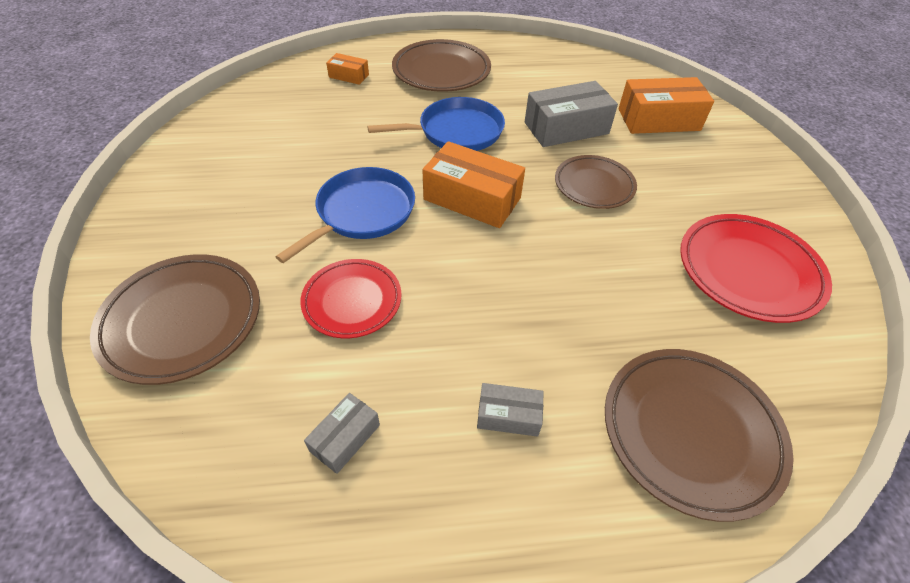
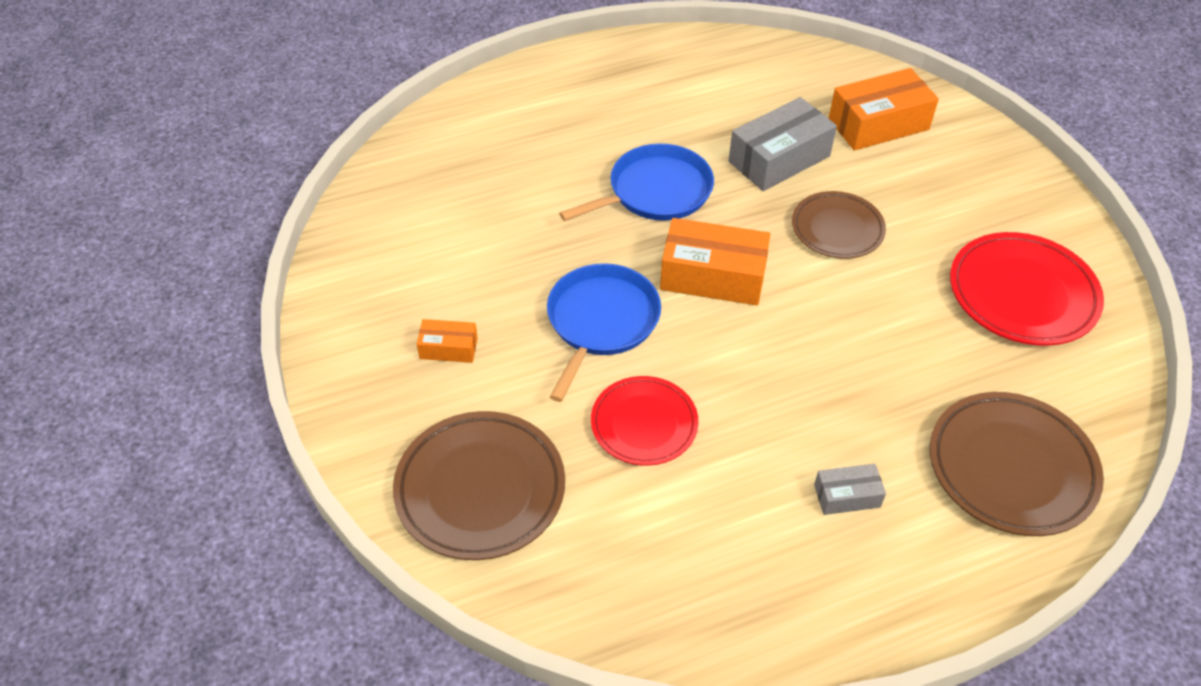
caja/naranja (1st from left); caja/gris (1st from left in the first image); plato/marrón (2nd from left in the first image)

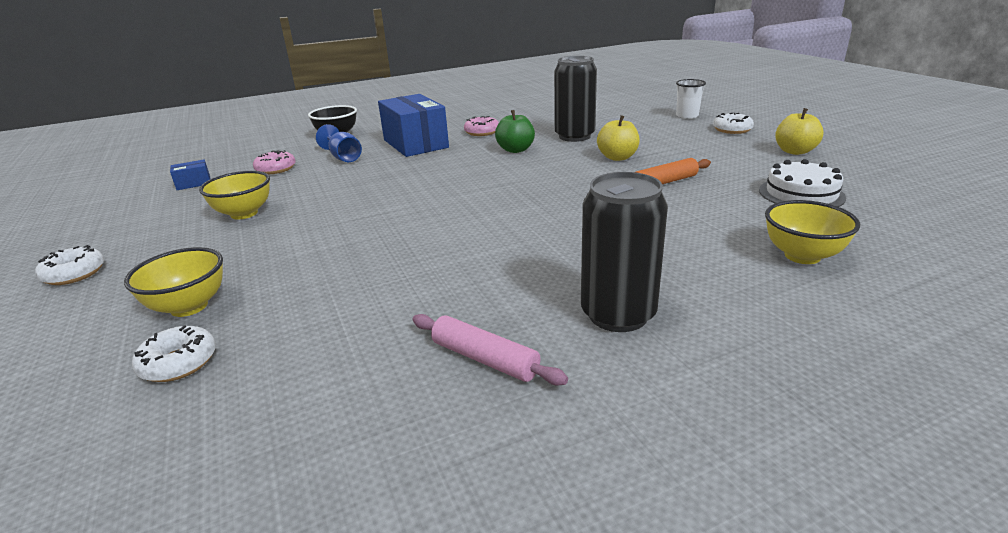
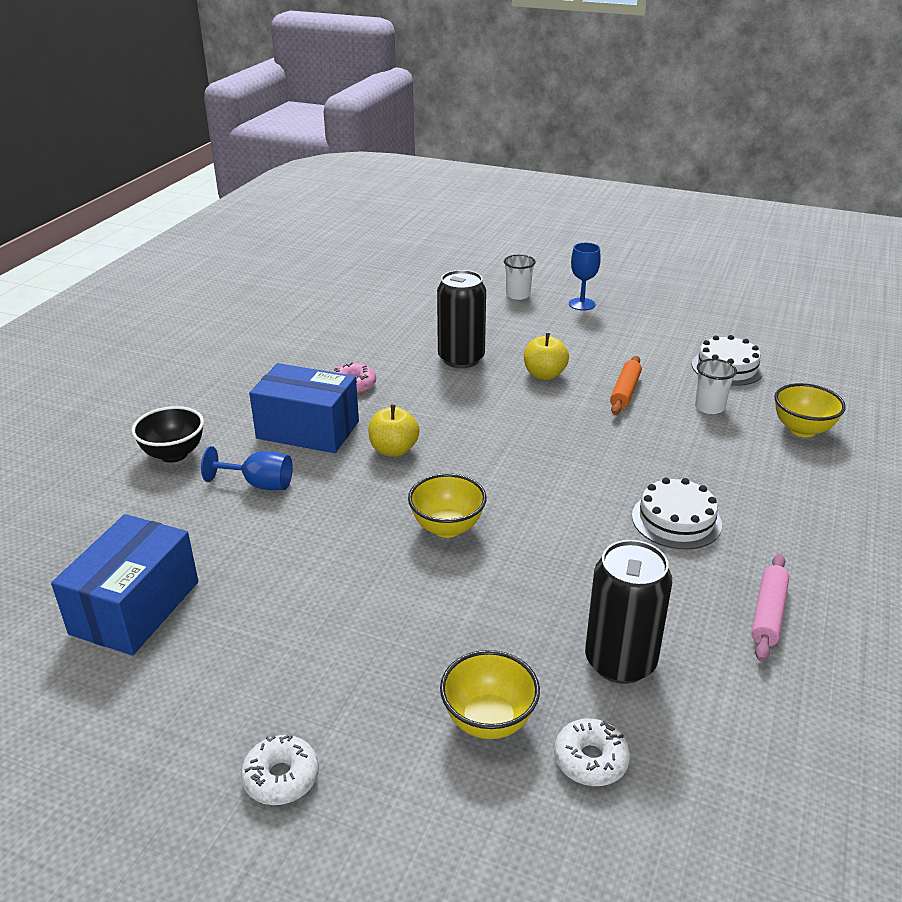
caja/azul (1st from left); manzana/amarillo (1st from left); cuenco/amarillo (1st from left); copa/azul (2nd from left); lata/negro (2nd from left); tarta/blanco (1st from left); vaso/blanco (2nd from left); rodillo/rosa; rosquilla/rosa (1st from left in the first image); manzana/verde

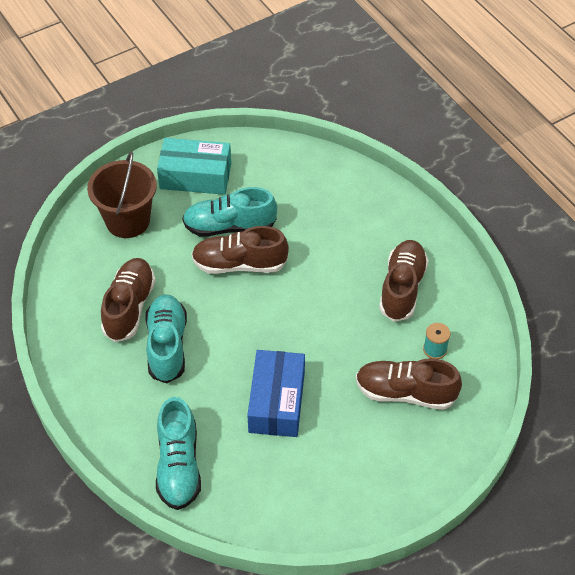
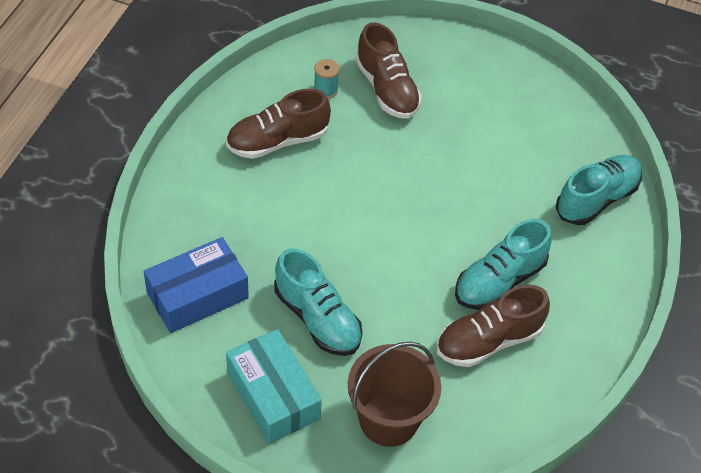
caja/azul; zapato/marrón (2nd from left in the first image)

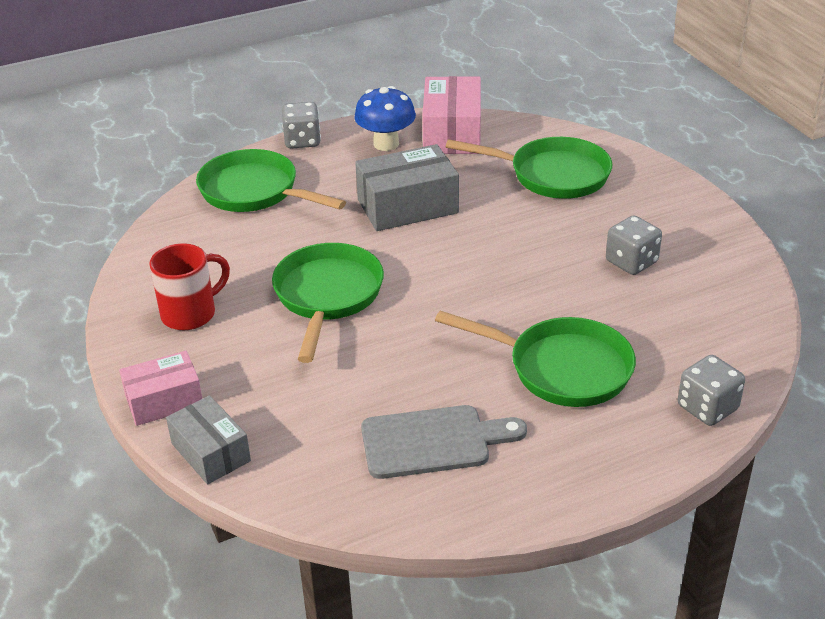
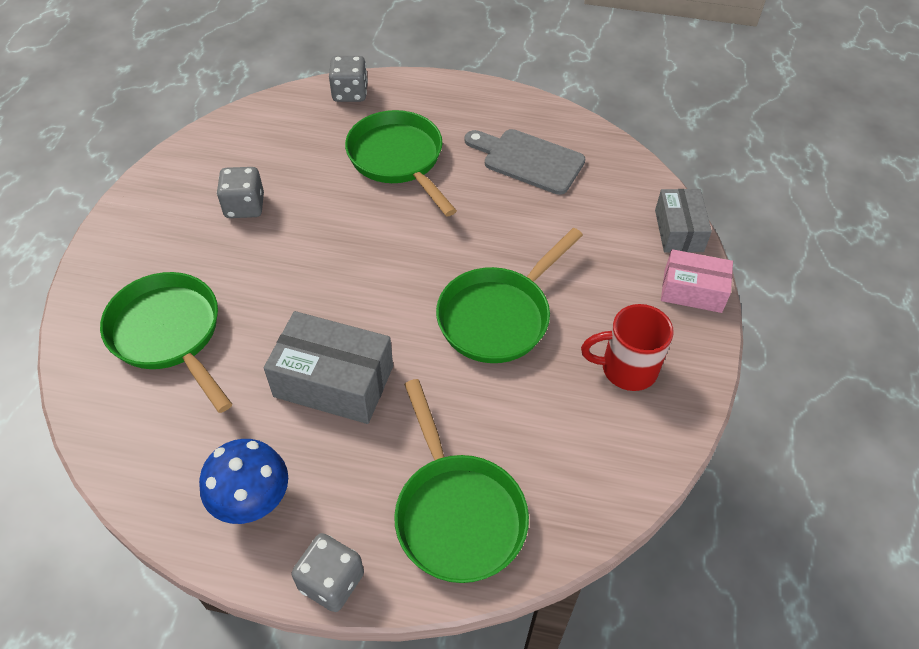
caja/rosa (2nd from left in the first image)

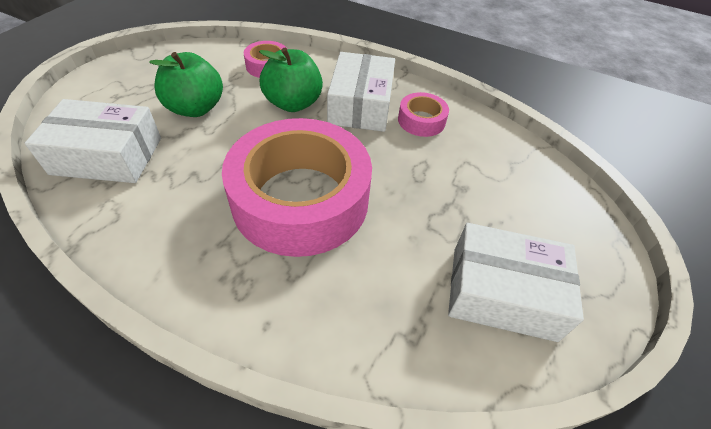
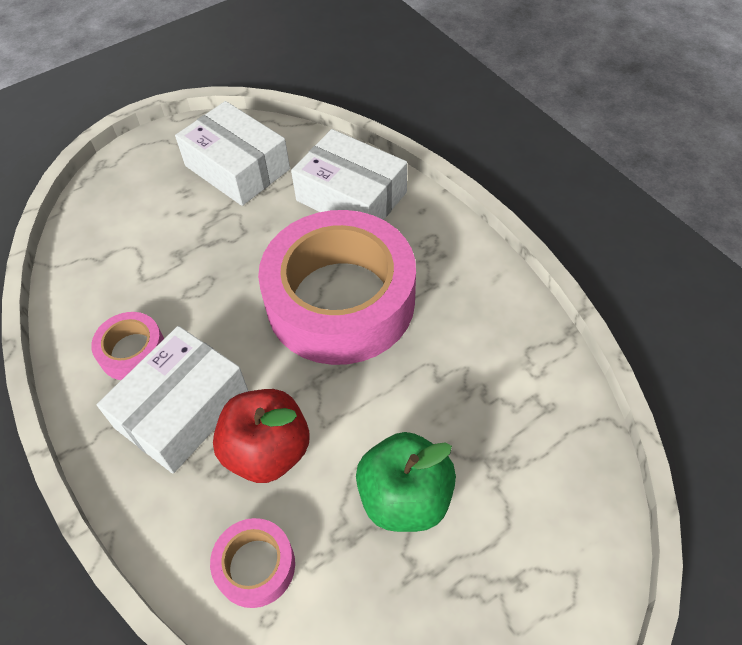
manzana/rojo; caja/blanco (3rd from left)

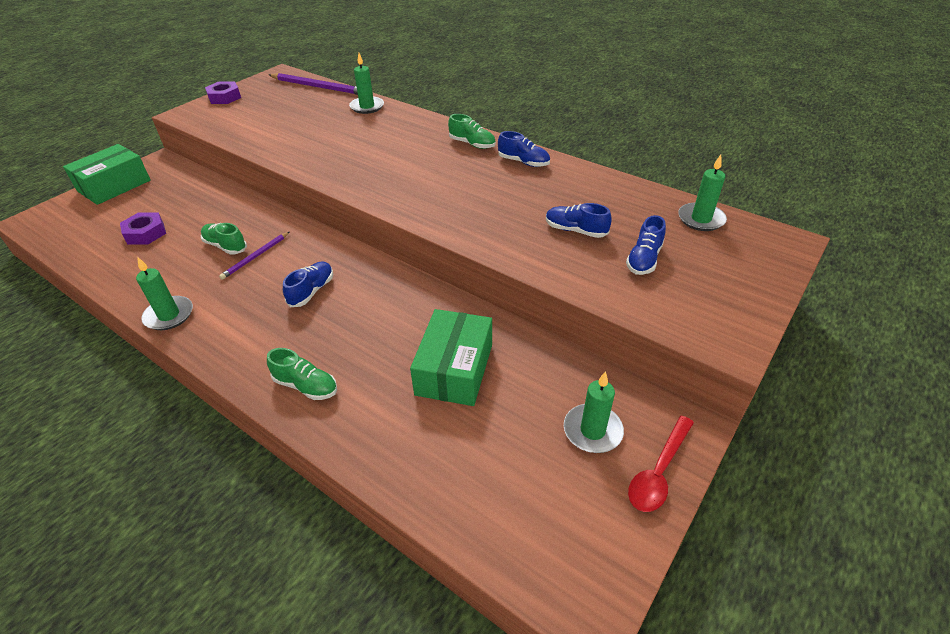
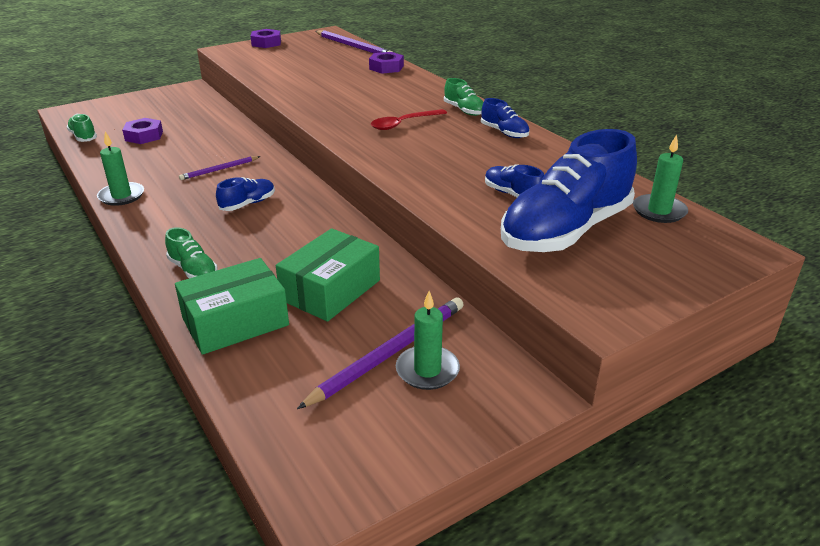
zapato/verde (1st from left); caja/verde (1st from left); lápiz/morado (3rd from left); tuerca/morado (3rd from left); cuchara/rojo; zapato/azul (4th from left)

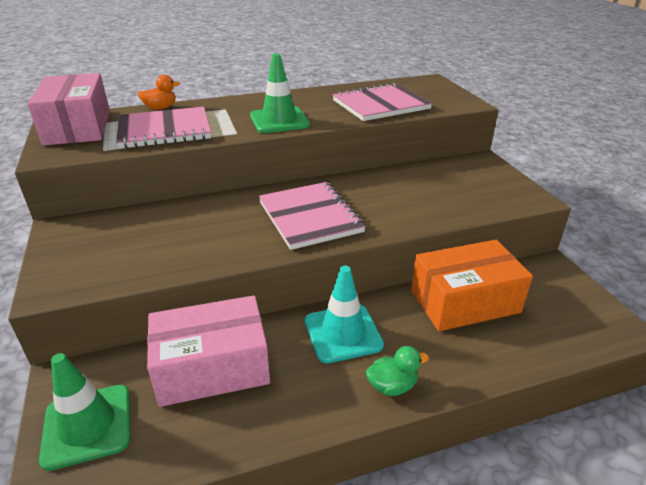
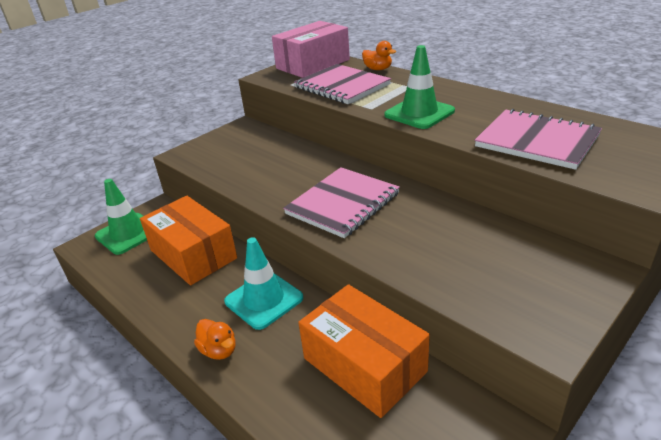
caja/naranja (1st from left); pato/naranja (1st from left)

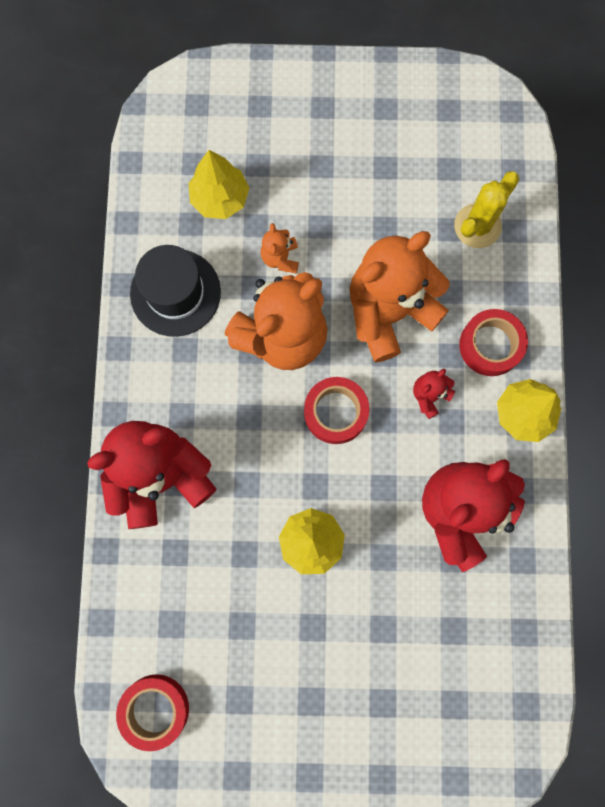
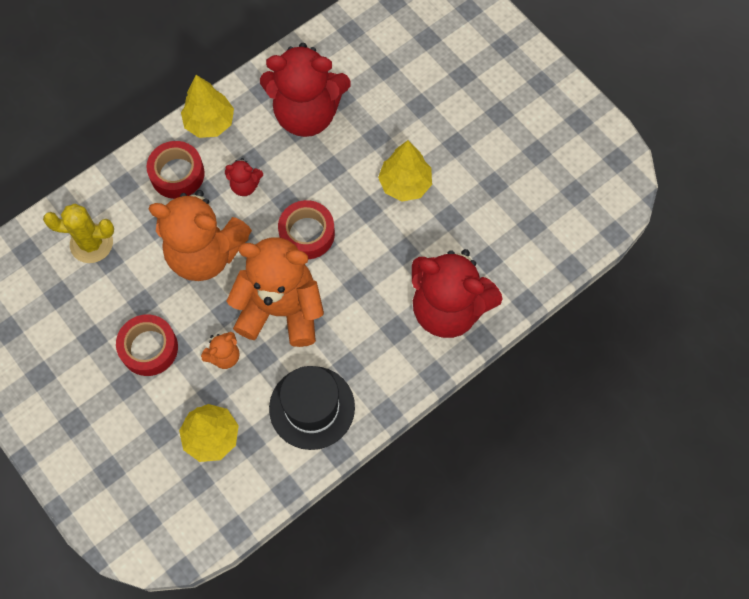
cinta adhesiva/rojo (1st from left)

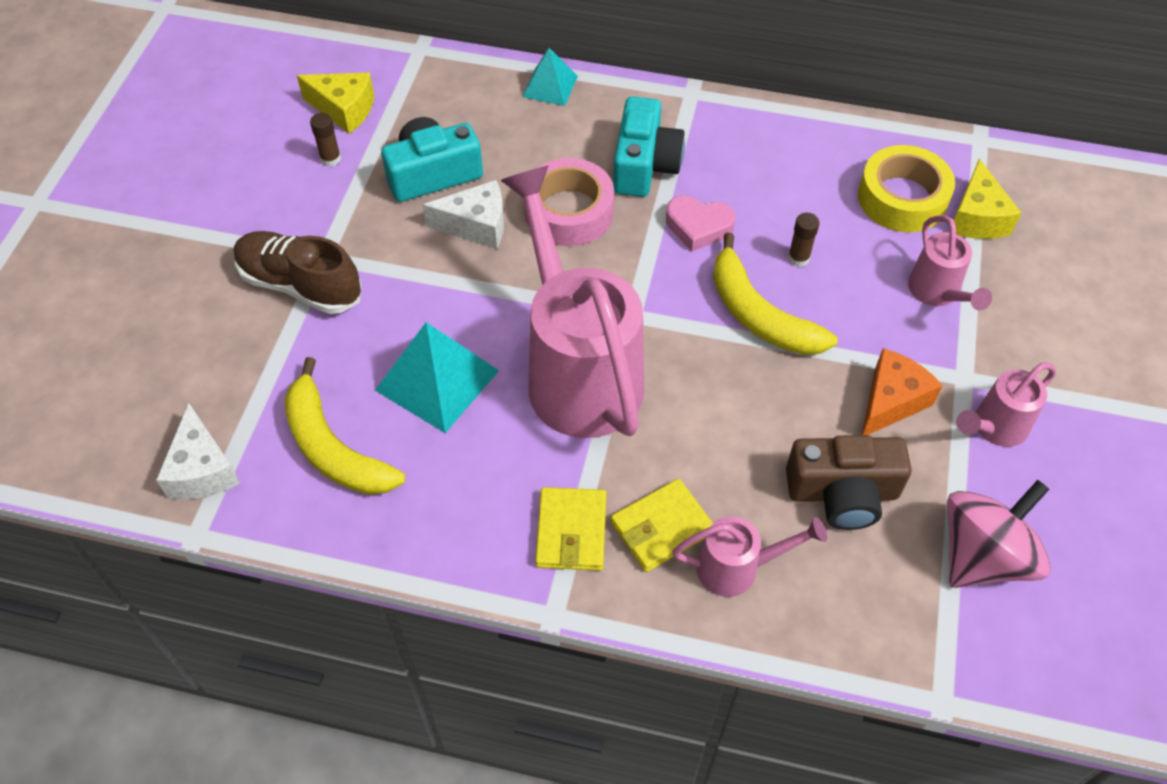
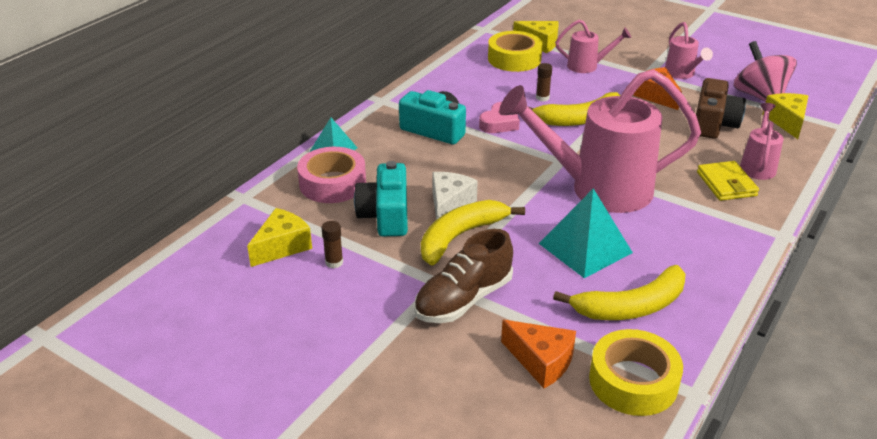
cinta adhesiva/rosa; plátano/amarillo (1st from left); queso/naranja (1st from left); cinta adhesiva/amarillo (2nd from left); queso/amarillo (3rd from left); cartera/amarillo (1st from left in the first image)

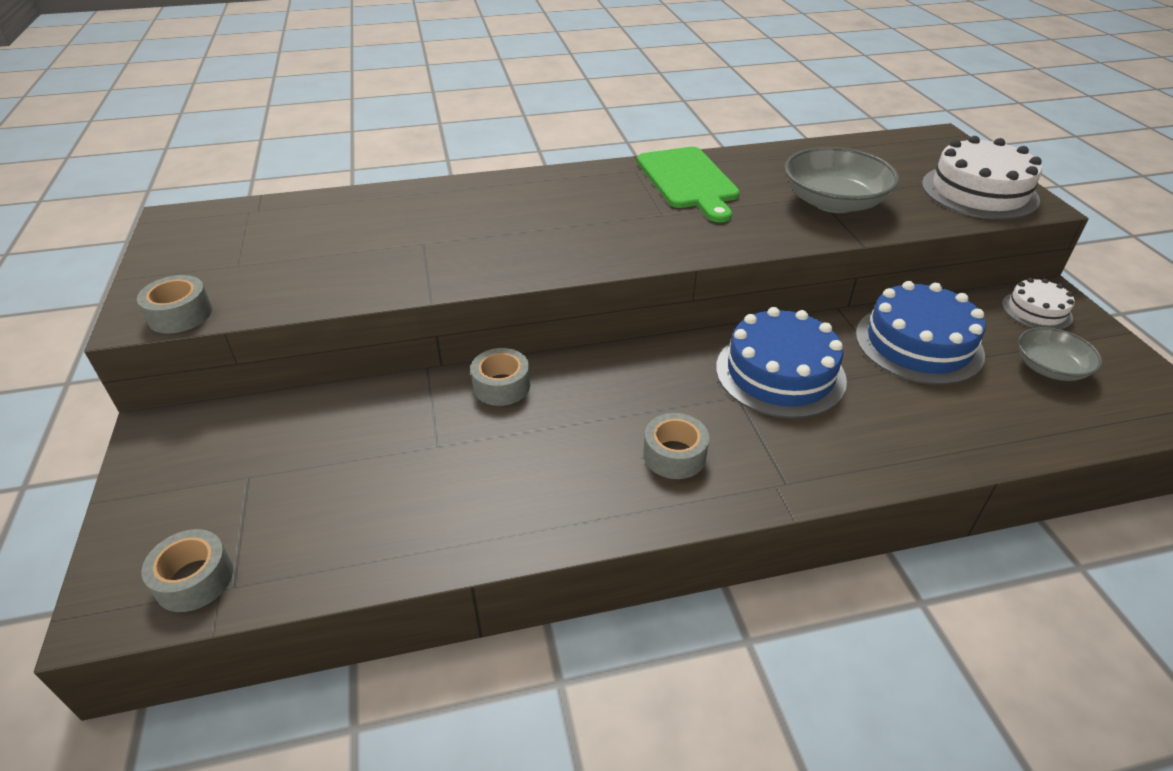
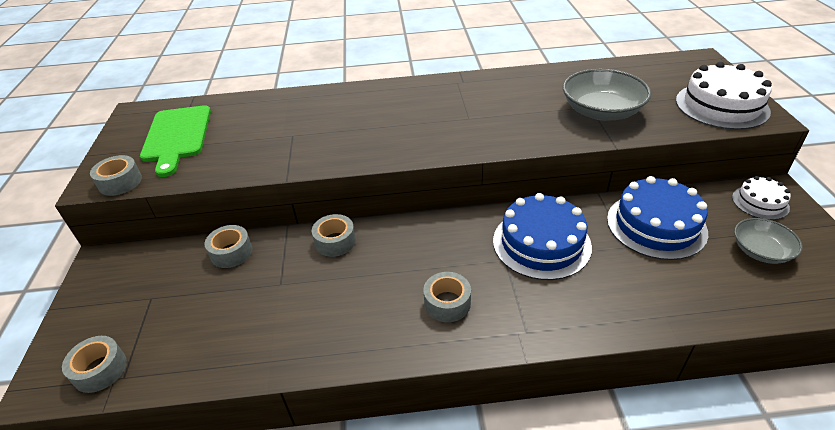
tabla de cortar/verde; cinta adhesiva/gris (3rd from left)

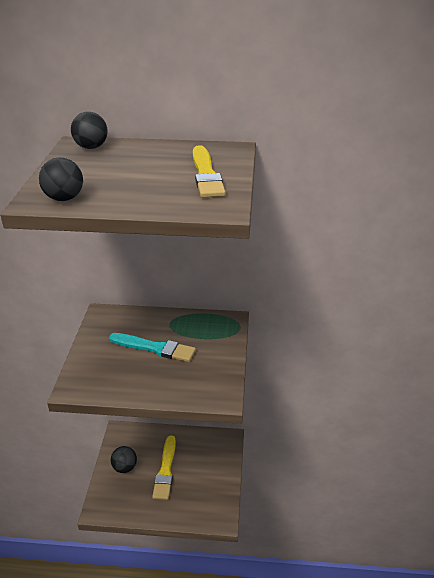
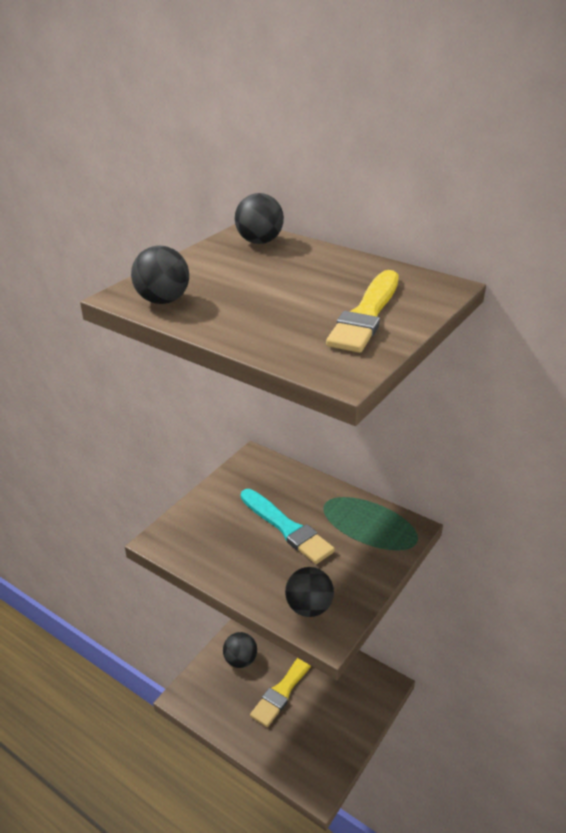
pelota/negro (4th from left)

